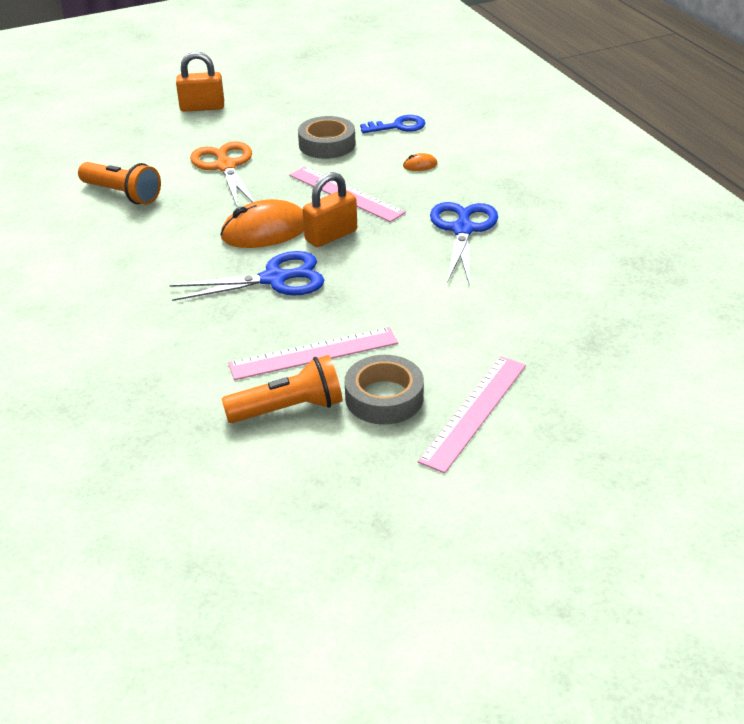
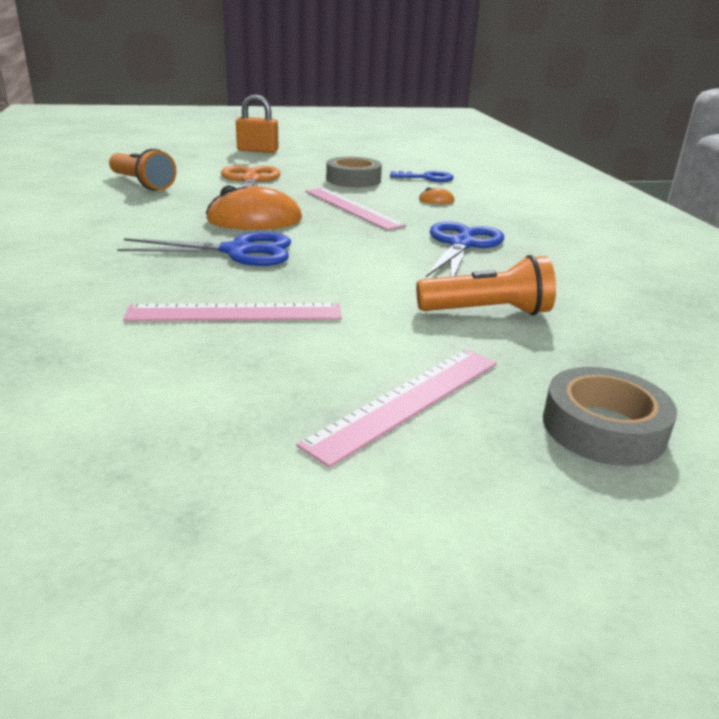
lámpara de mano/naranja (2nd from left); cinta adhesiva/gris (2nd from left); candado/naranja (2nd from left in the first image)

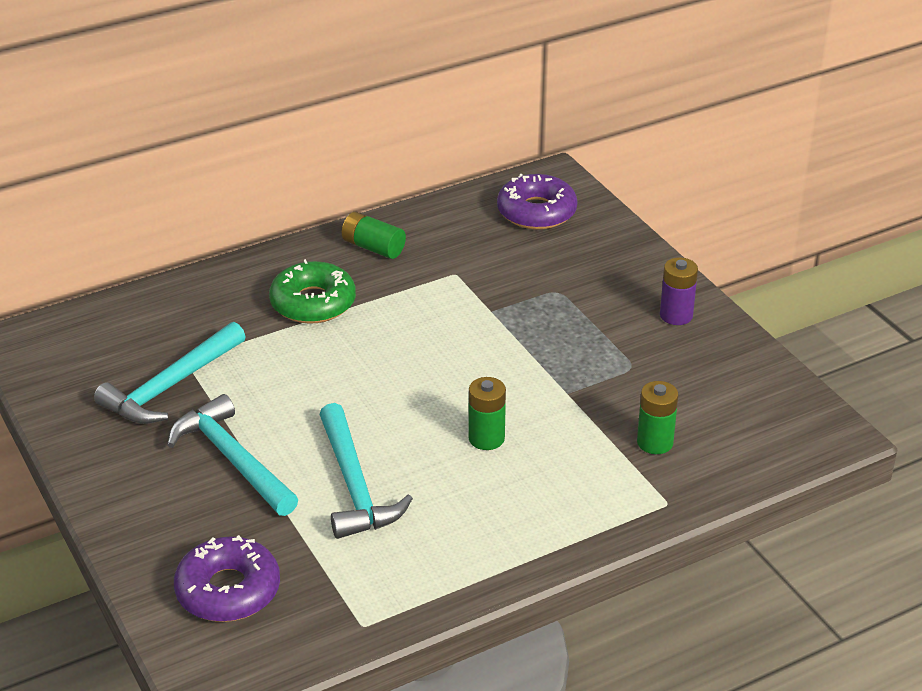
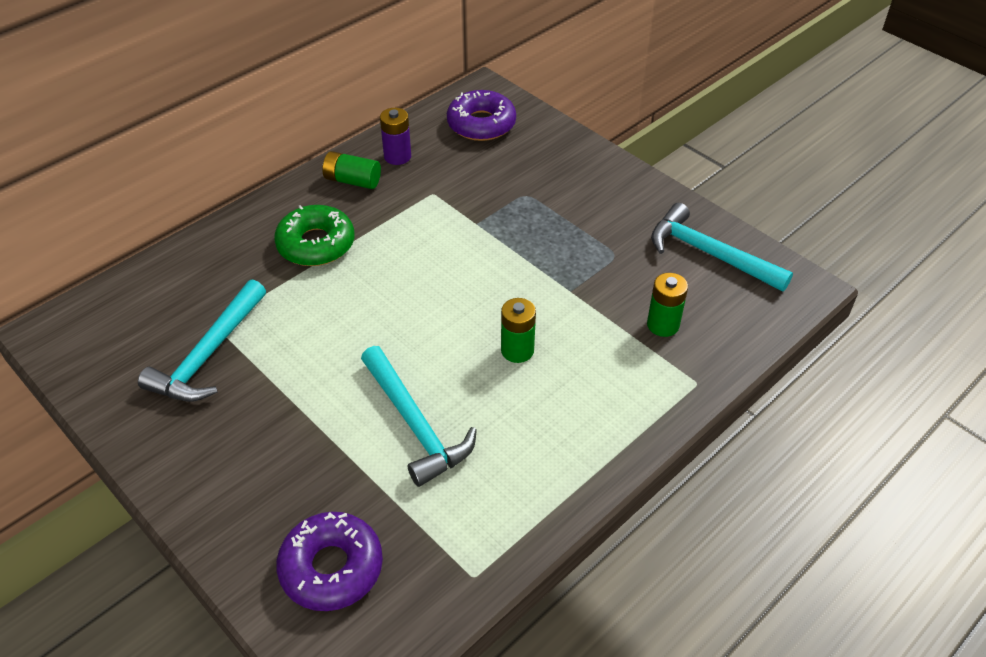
pila/morado; martillo/turquesa (3rd from left)

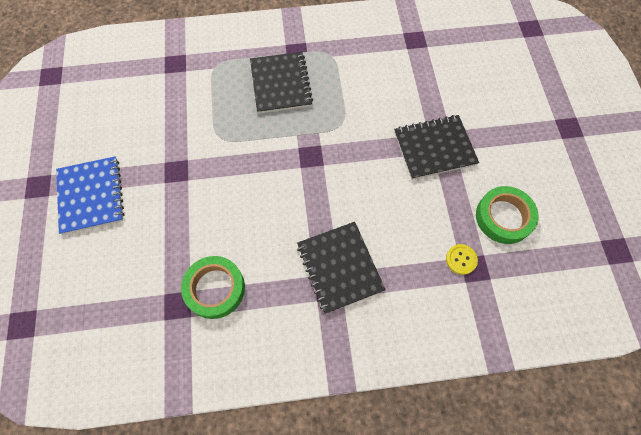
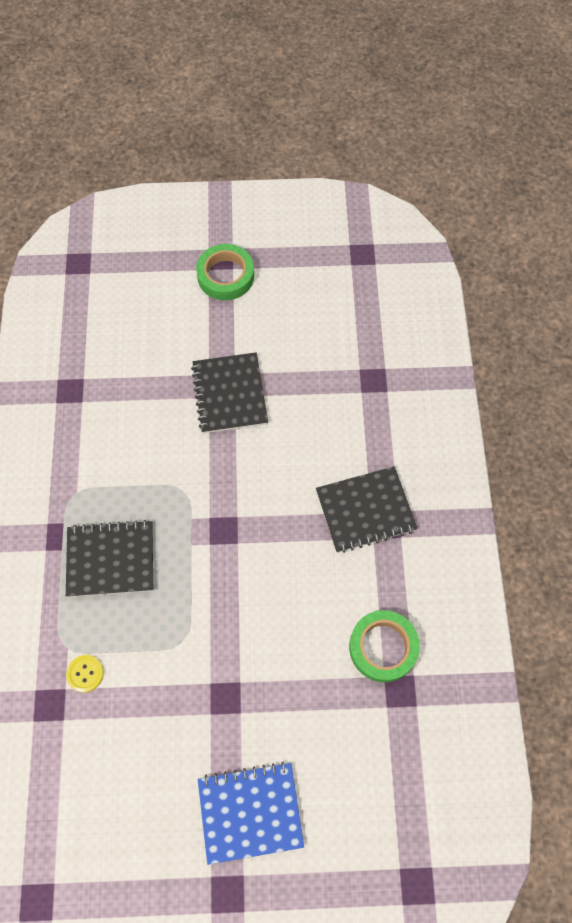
botón/amarillo; cinta adhesiva/verde (1st from left)

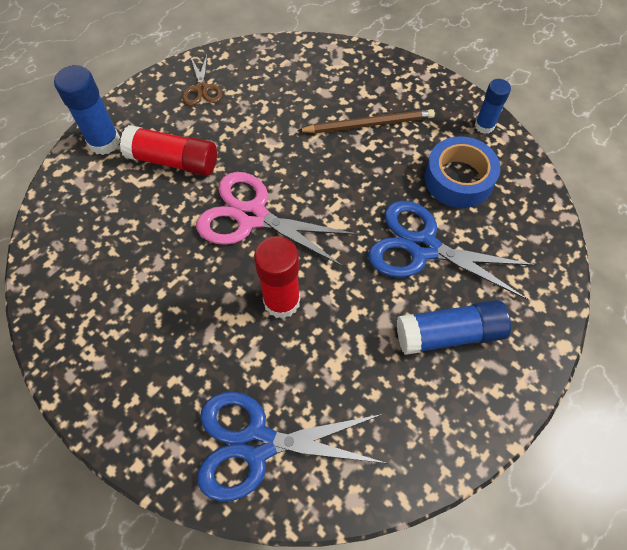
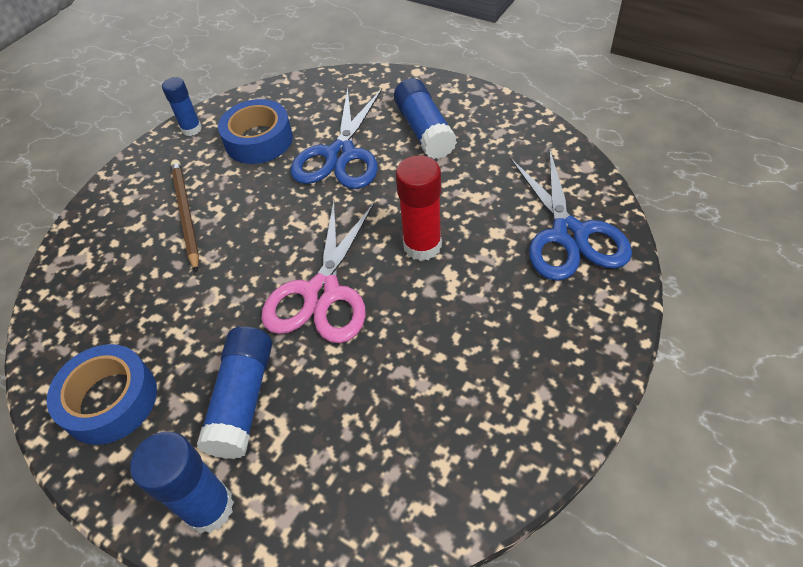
cinta adhesiva/azul (1st from left); barra de pegamento/azul (3rd from left)

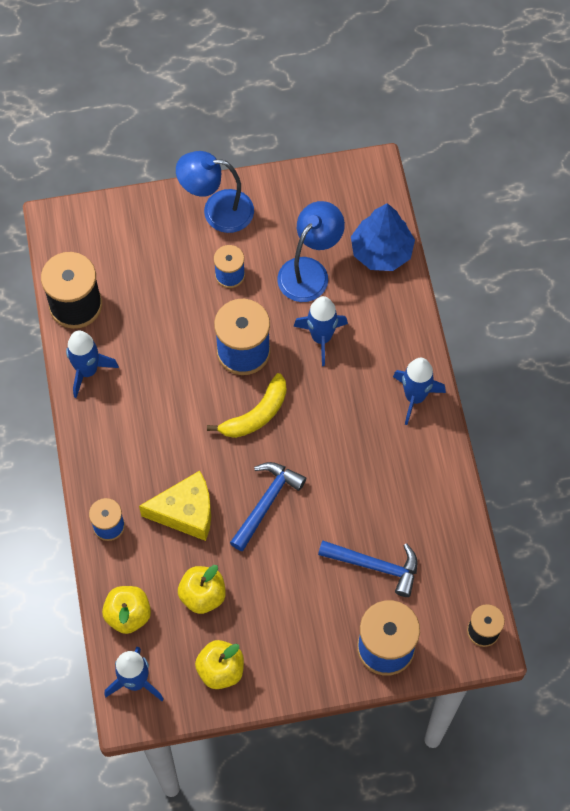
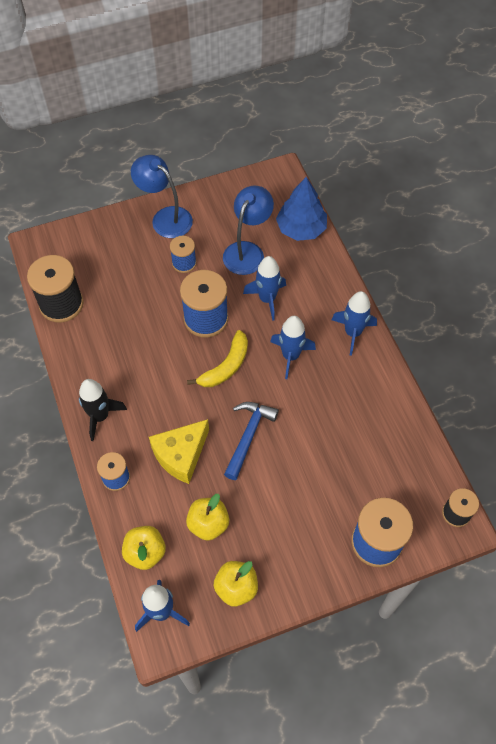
cohete/negro; lámpara/azul (1st from left); queso/amarillo; cohete/azul (3rd from left); martillo/azul (2nd from left in the first image)

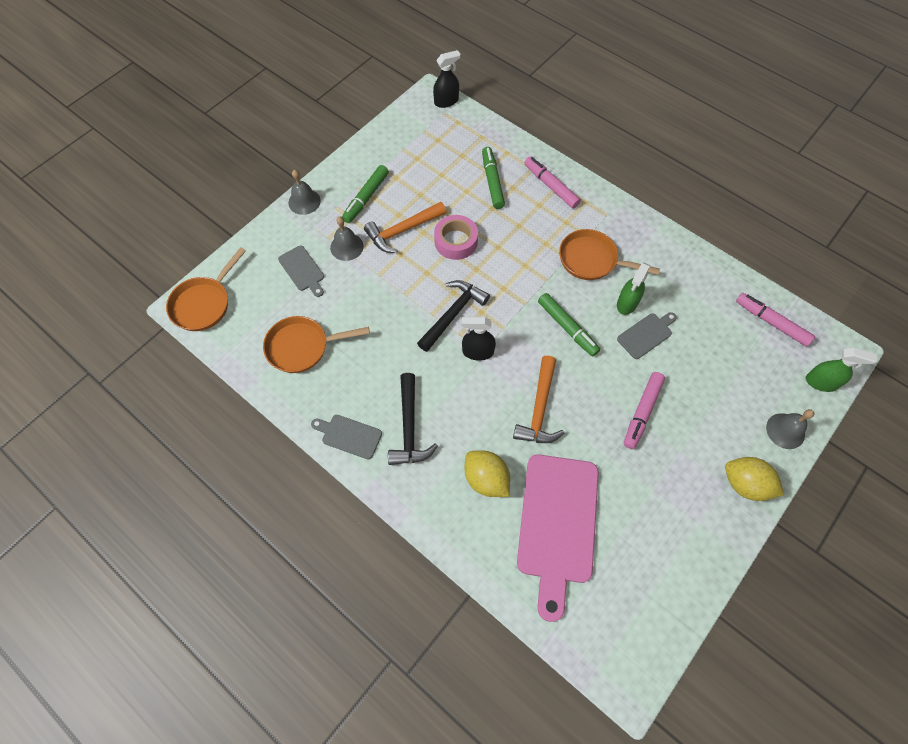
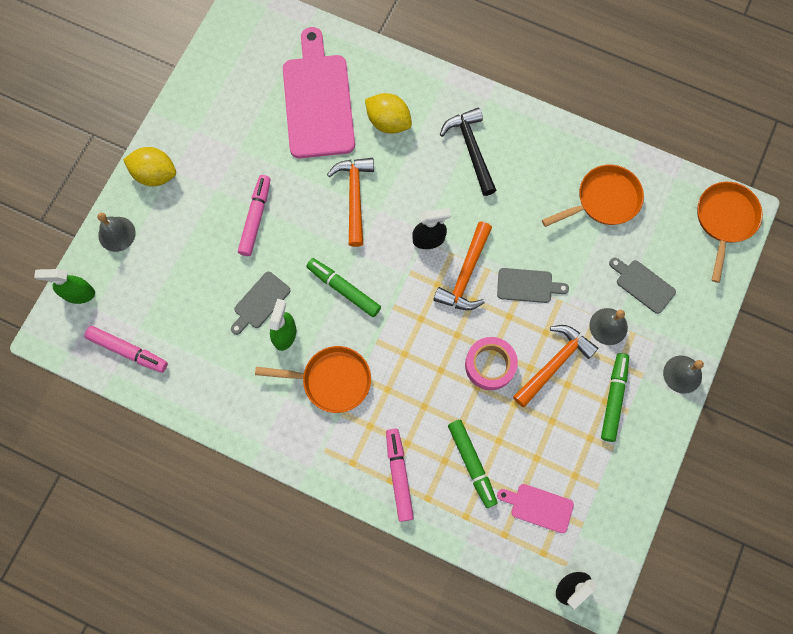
rotulador/rosa (3rd from left); martillo/naranja (2nd from left); tabla de cortar/gris (2nd from left); tabla de cortar/rosa (2nd from left)

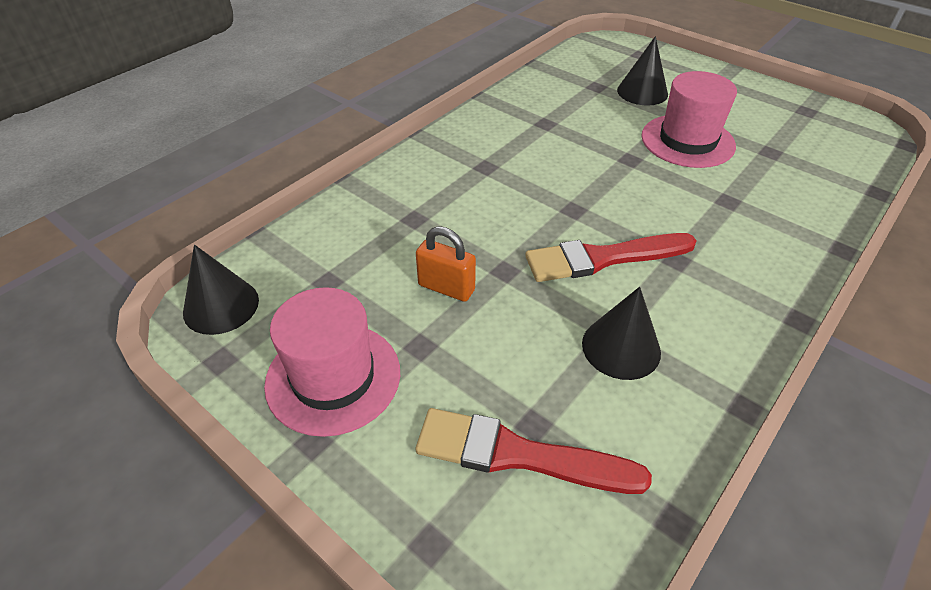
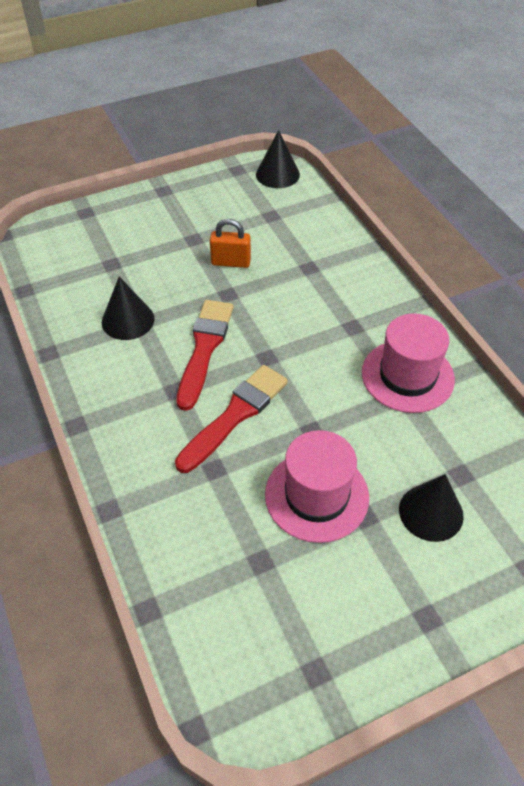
pincel/rojo (2nd from left); candado/naranja; sombrero/rosa (2nd from left)

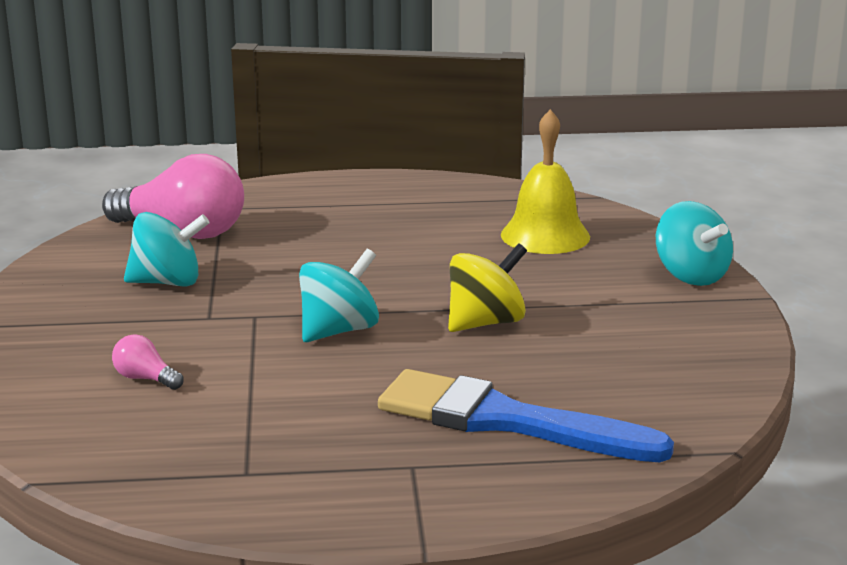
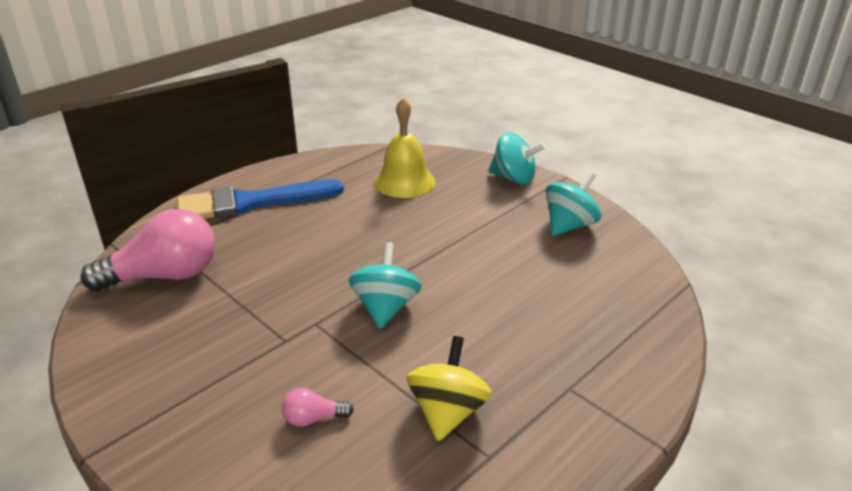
pincel/azul; peonza/amarillo; peonza/turquesa (3rd from left)

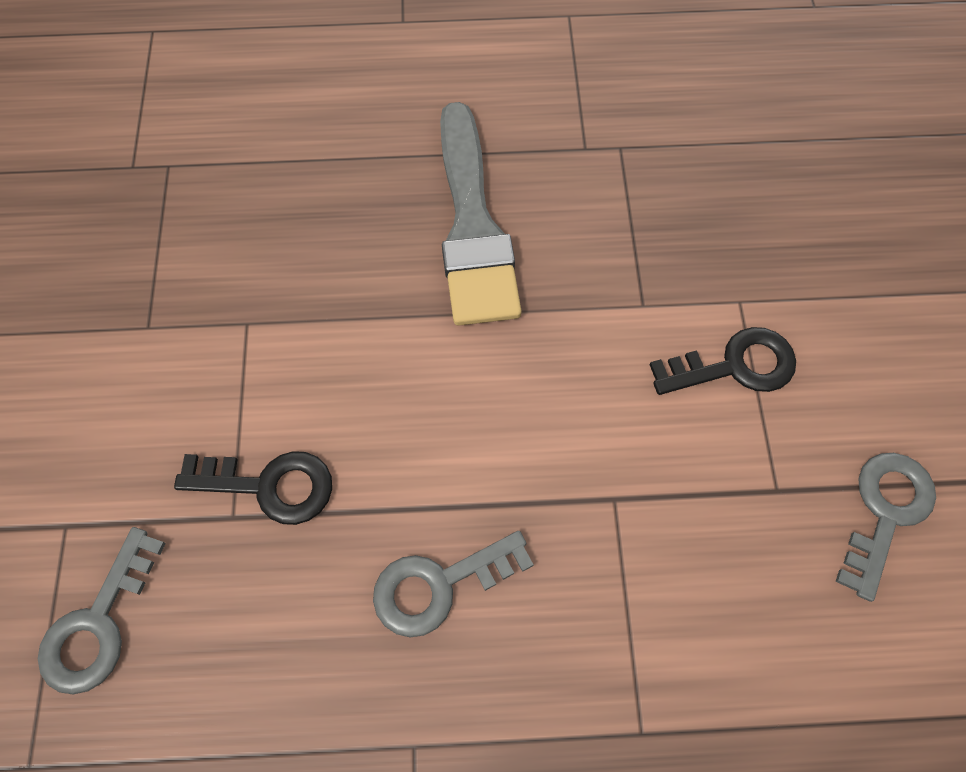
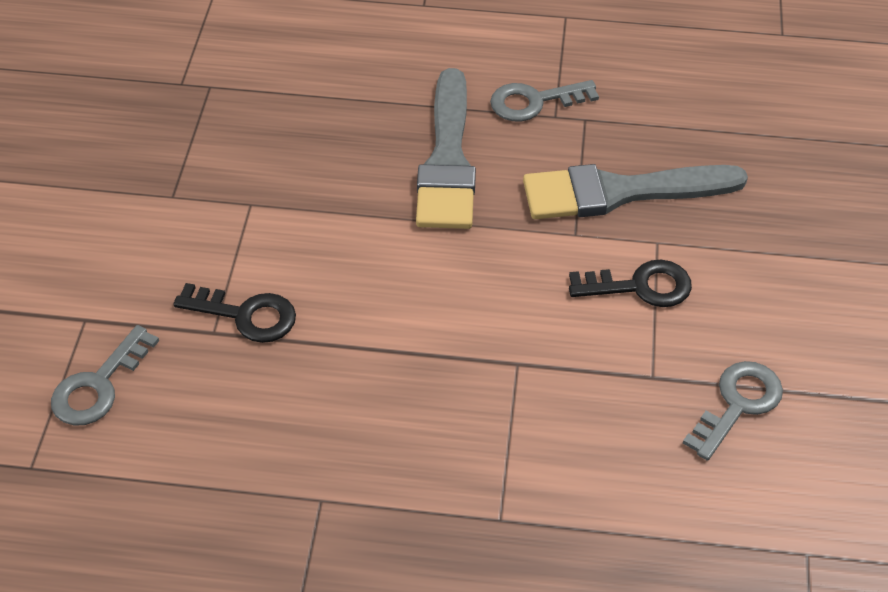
llave/gris (2nd from left); pincel/gris (2nd from left)

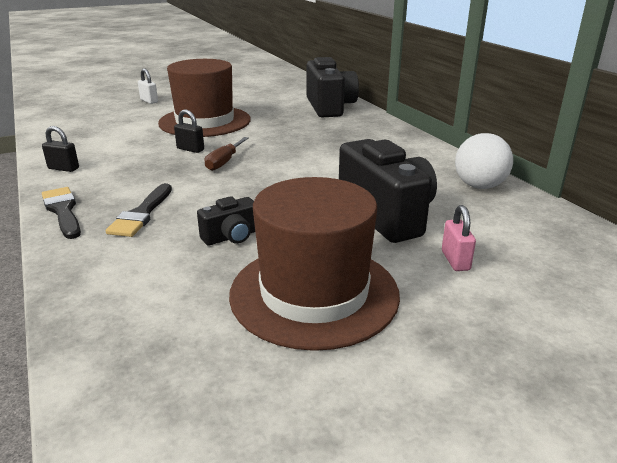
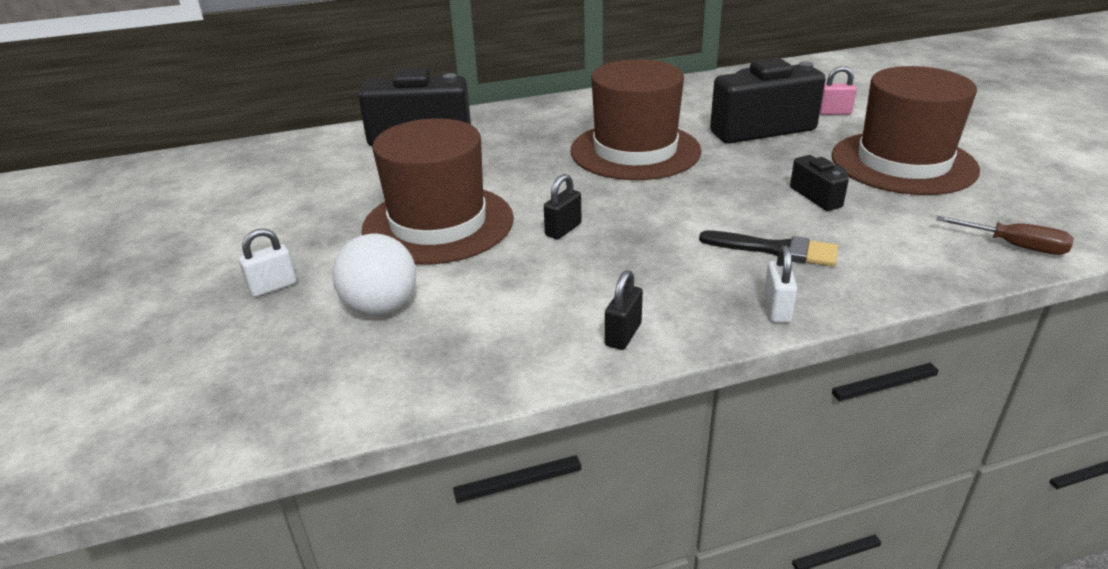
pelota/blanco; sombrero/marrón (2nd from left); candado/blanco (2nd from left); destornillador/marrón

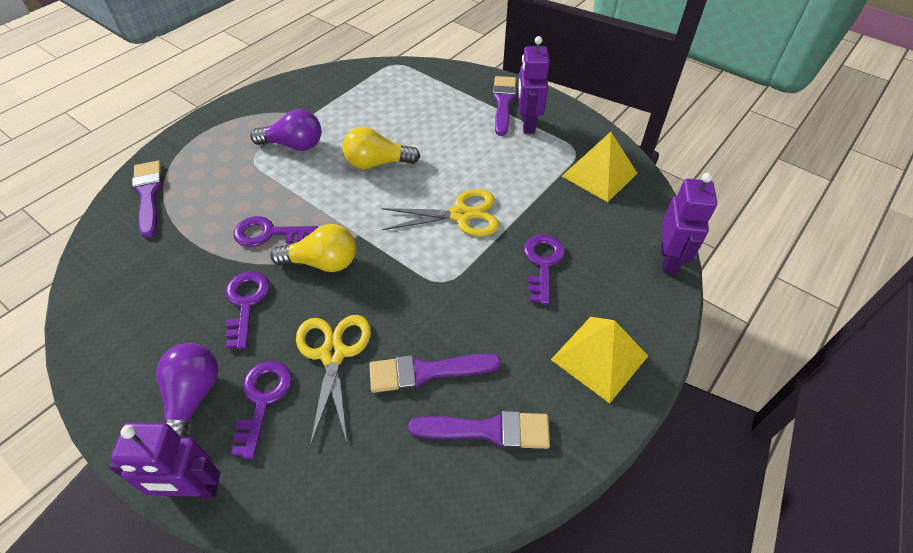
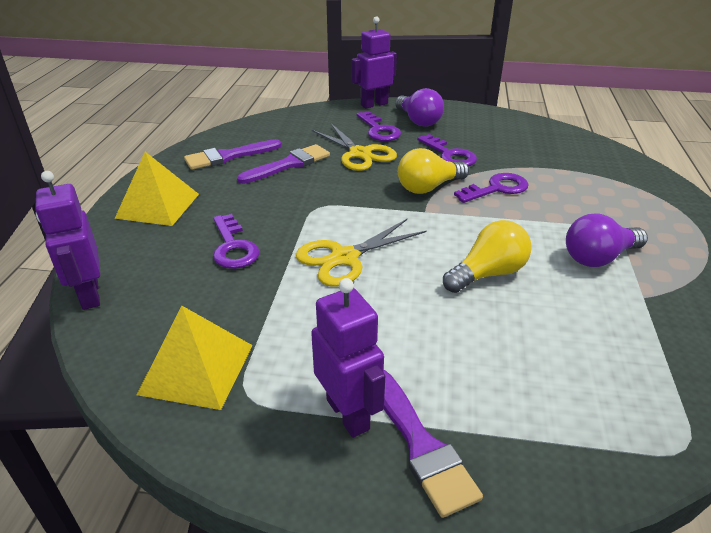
pincel/morado (1st from left in the first image)

